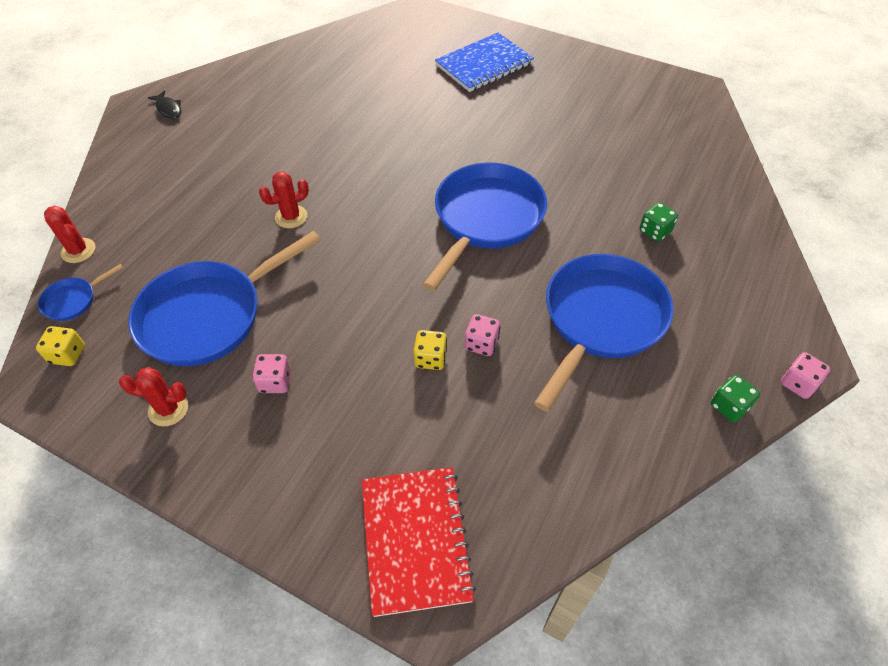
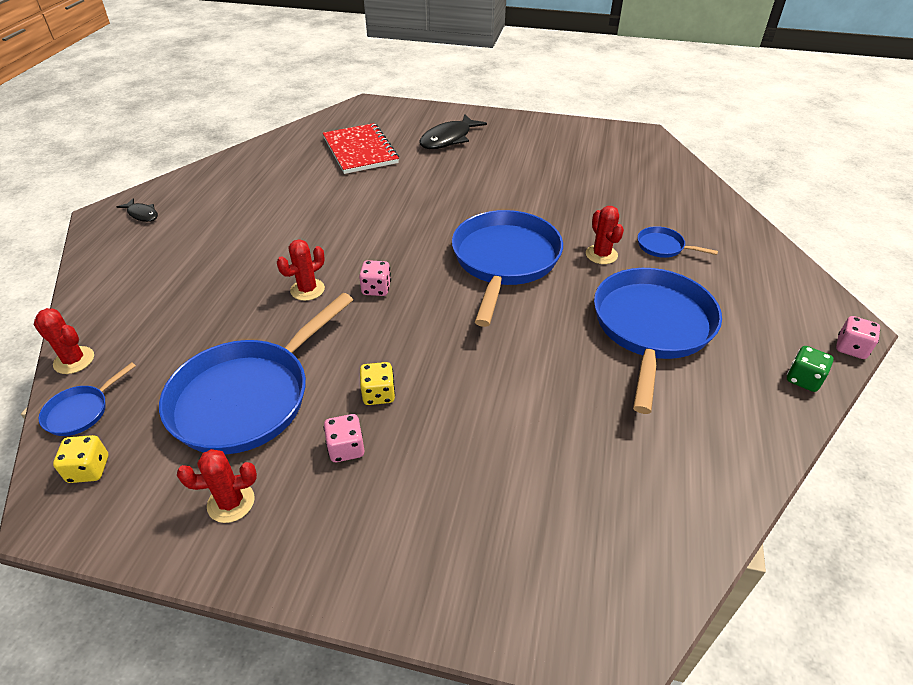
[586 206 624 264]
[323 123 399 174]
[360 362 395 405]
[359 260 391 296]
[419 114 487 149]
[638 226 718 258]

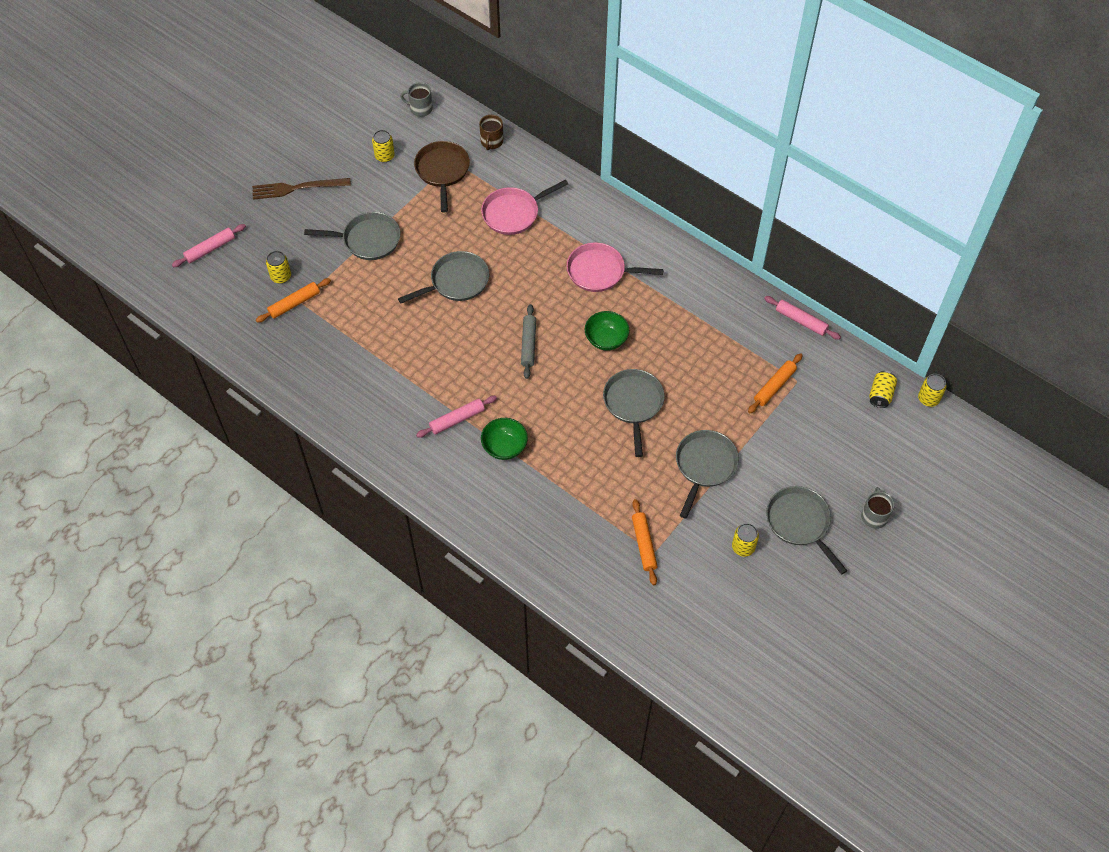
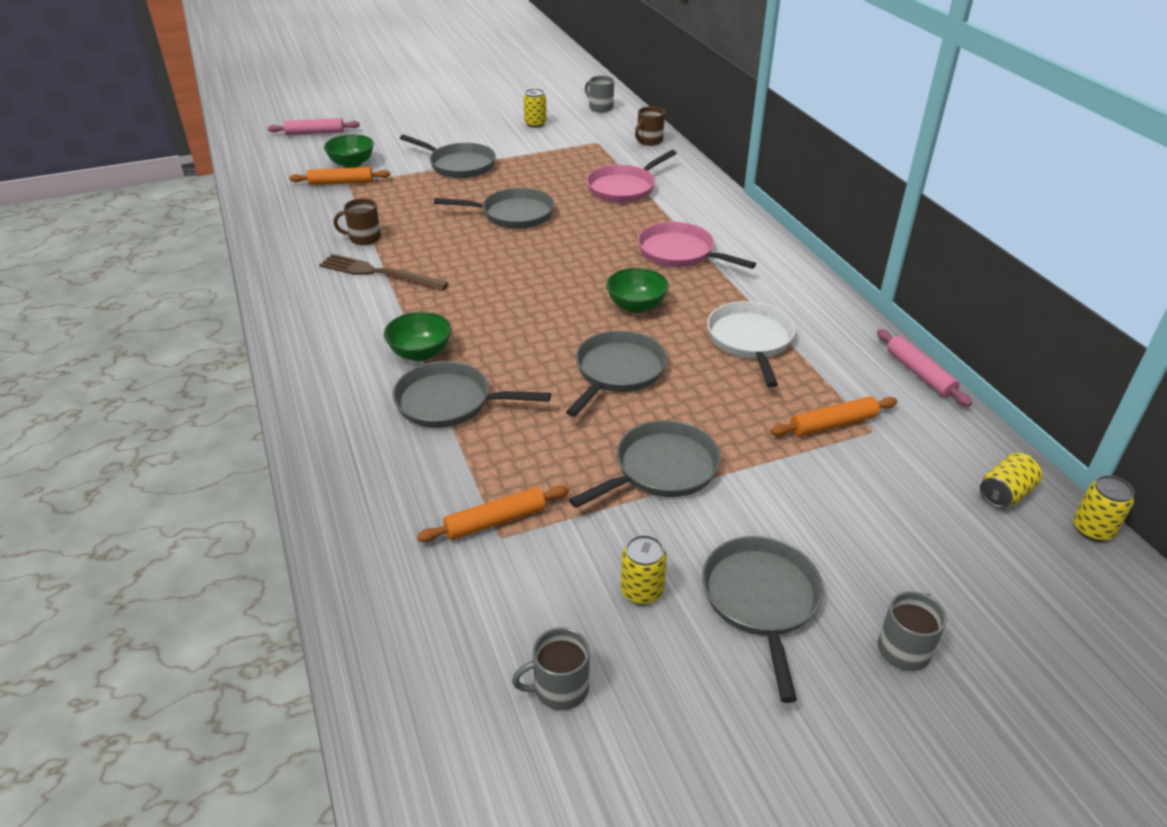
[414 141 470 213] (first image)
[416 396 497 438] (first image)
[521 304 536 379] (first image)
[333 198 381 245]
[392 361 551 428]
[512 627 590 710]
[707 301 795 387]
[319 254 449 291]
[324 134 374 168]
[586 150 677 203]
[417 485 569 542]

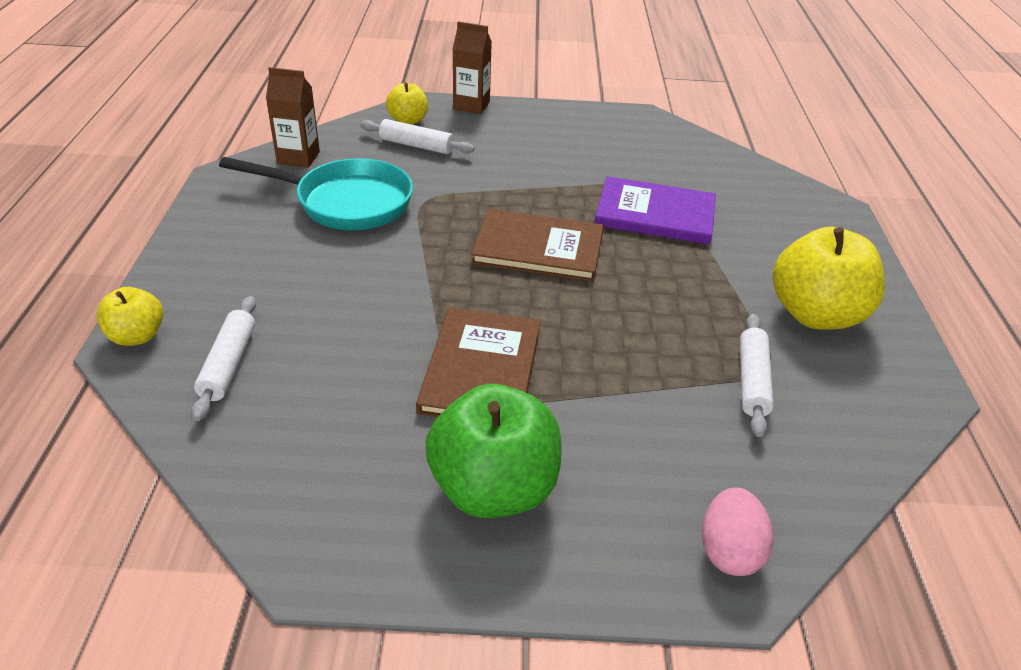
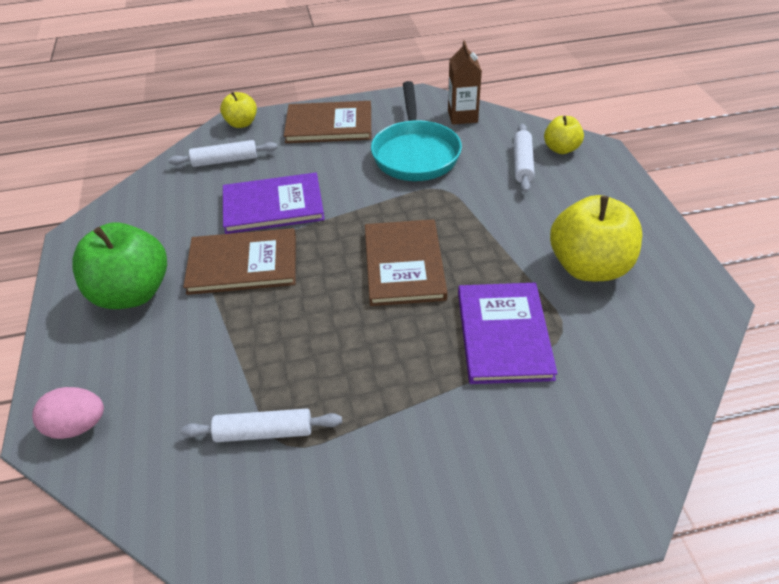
[453 21 492 114] (first image)
[223 173 325 234]
[284 101 371 143]
[550 195 642 281]

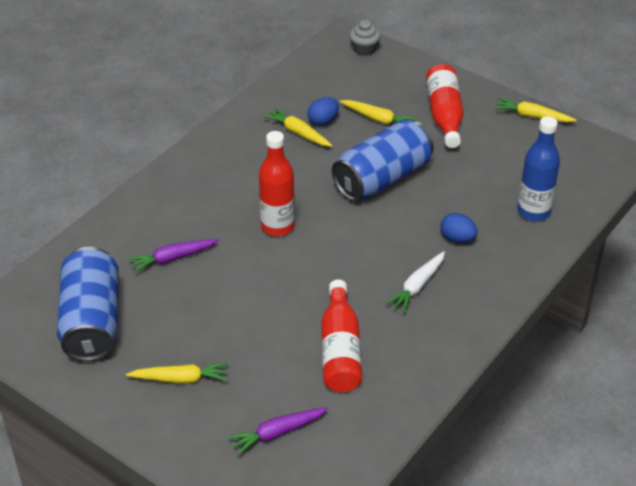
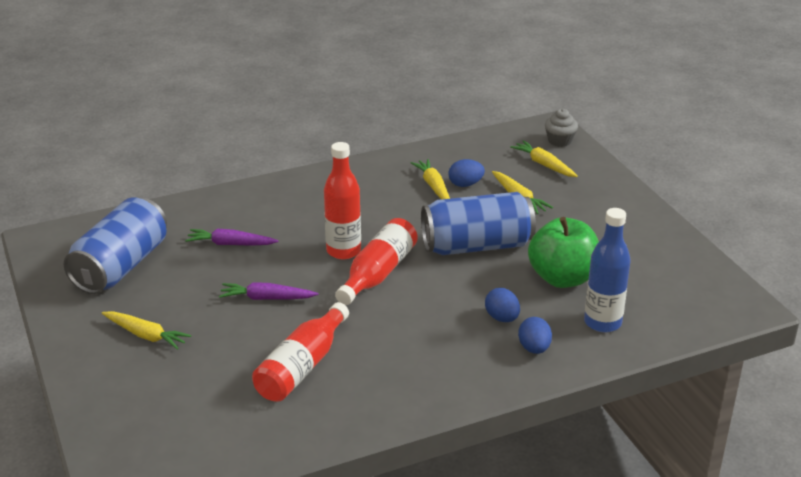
[386 251 445 313] (first image)
[518 317 552 354]
[528 217 599 288]
[219 282 318 300]
[335 218 418 305]
[510 140 578 177]

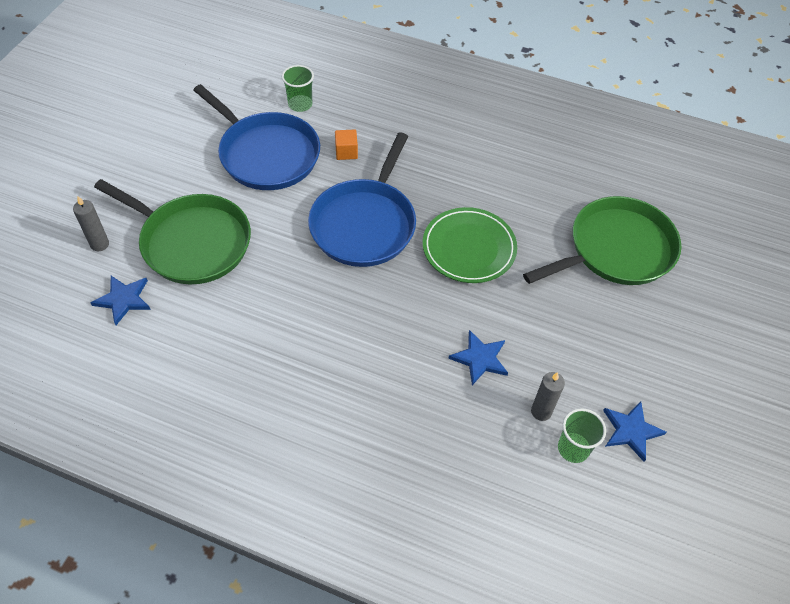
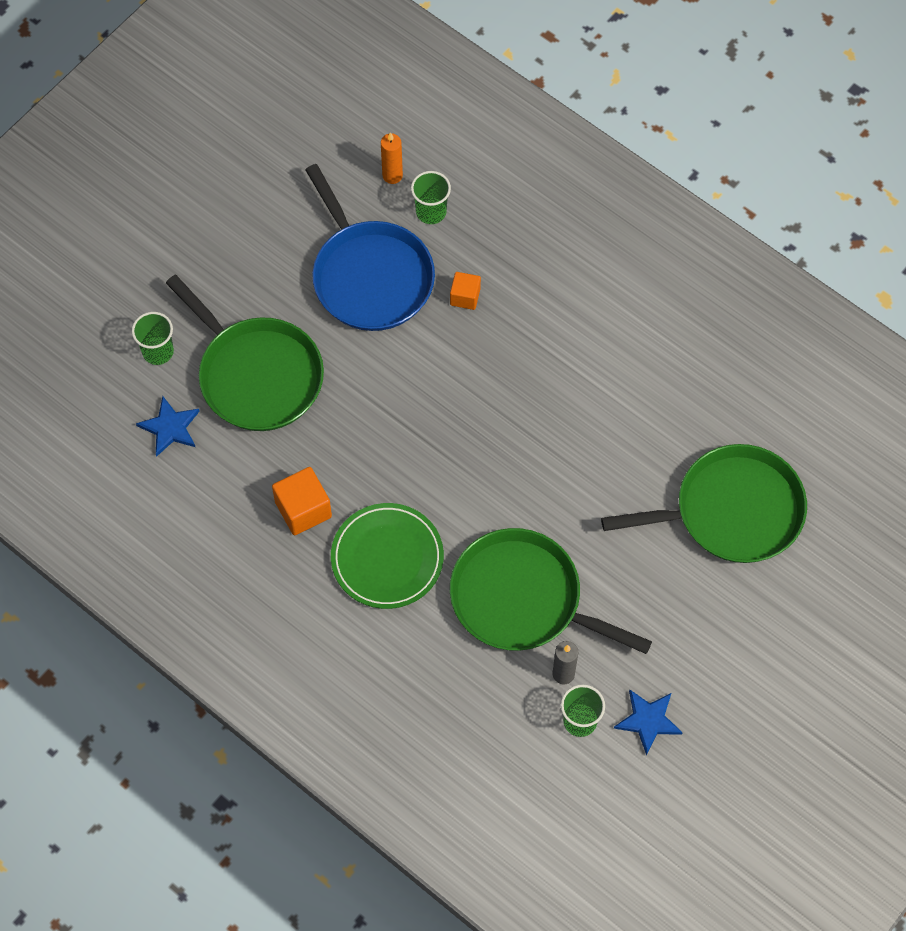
[308 133 416 267] (first image)
[272 467 332 535]
[381 132 403 184]
[331 503 444 609]
[132 312 174 365]
[450 528 652 654]

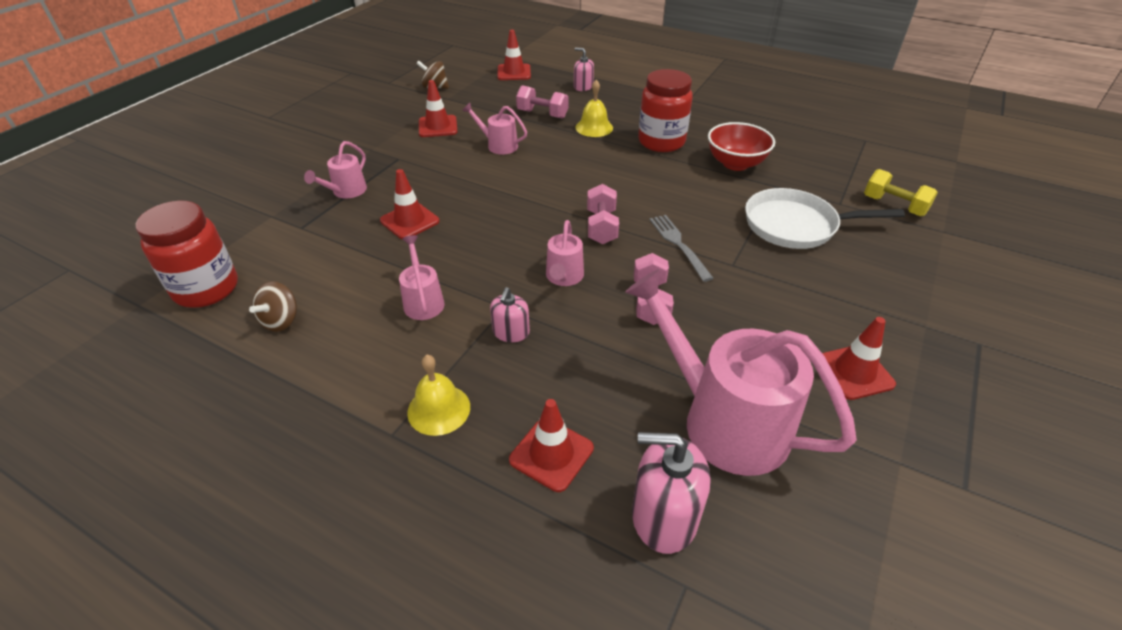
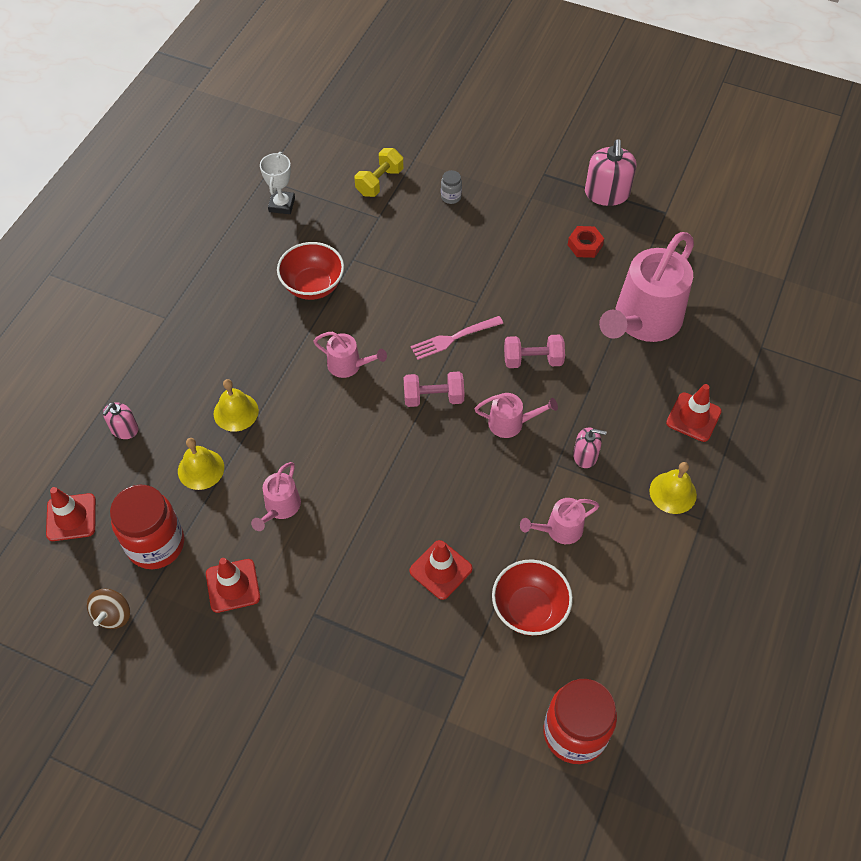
[249 281 297 332] (first image)
[745 188 905 249] (first image)
[260 152 295 214]
[441 170 462 204]
[492 559 573 636]
[313 332 387 378]
[585 139 637 206]
[110 485 184 569]
[178 438 224 490]
[568 226 604 258]
[411 316 504 360]

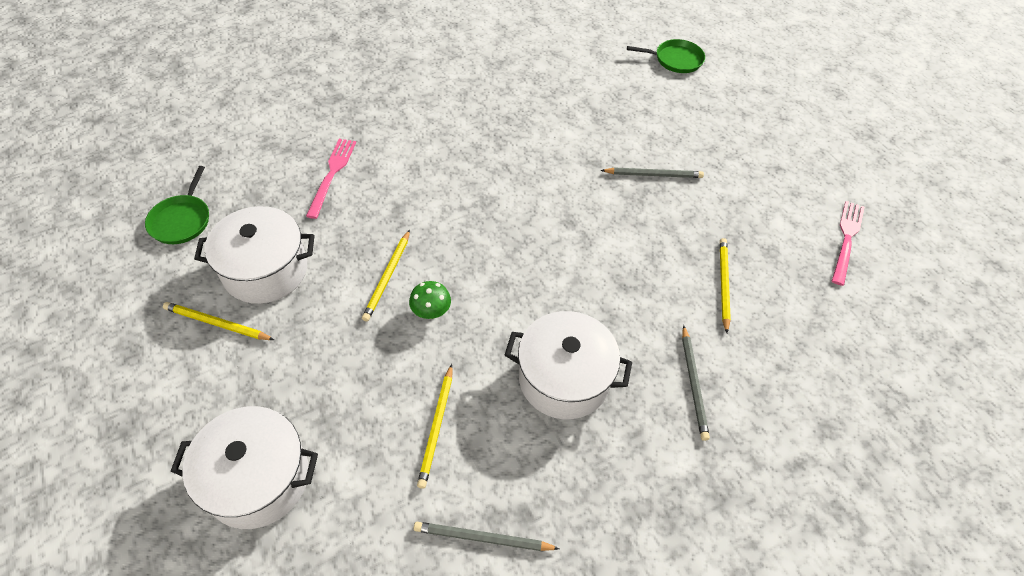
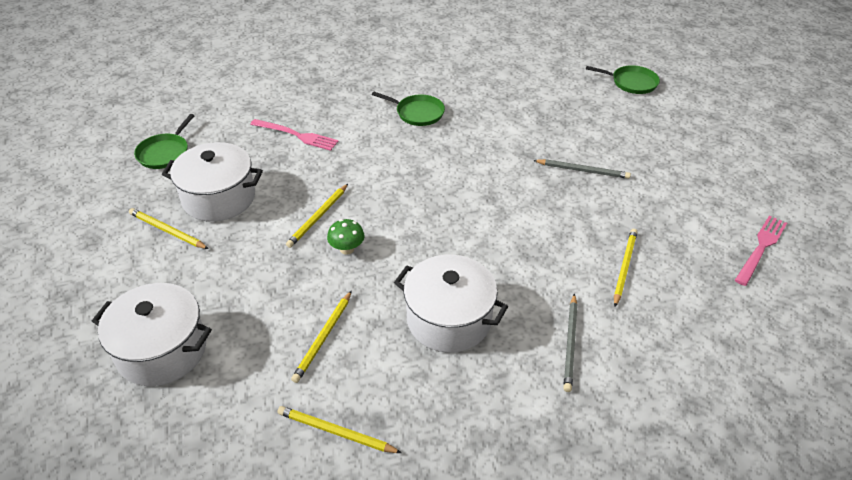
[372 92 445 126]
[277 406 402 453]
[250 119 339 151]

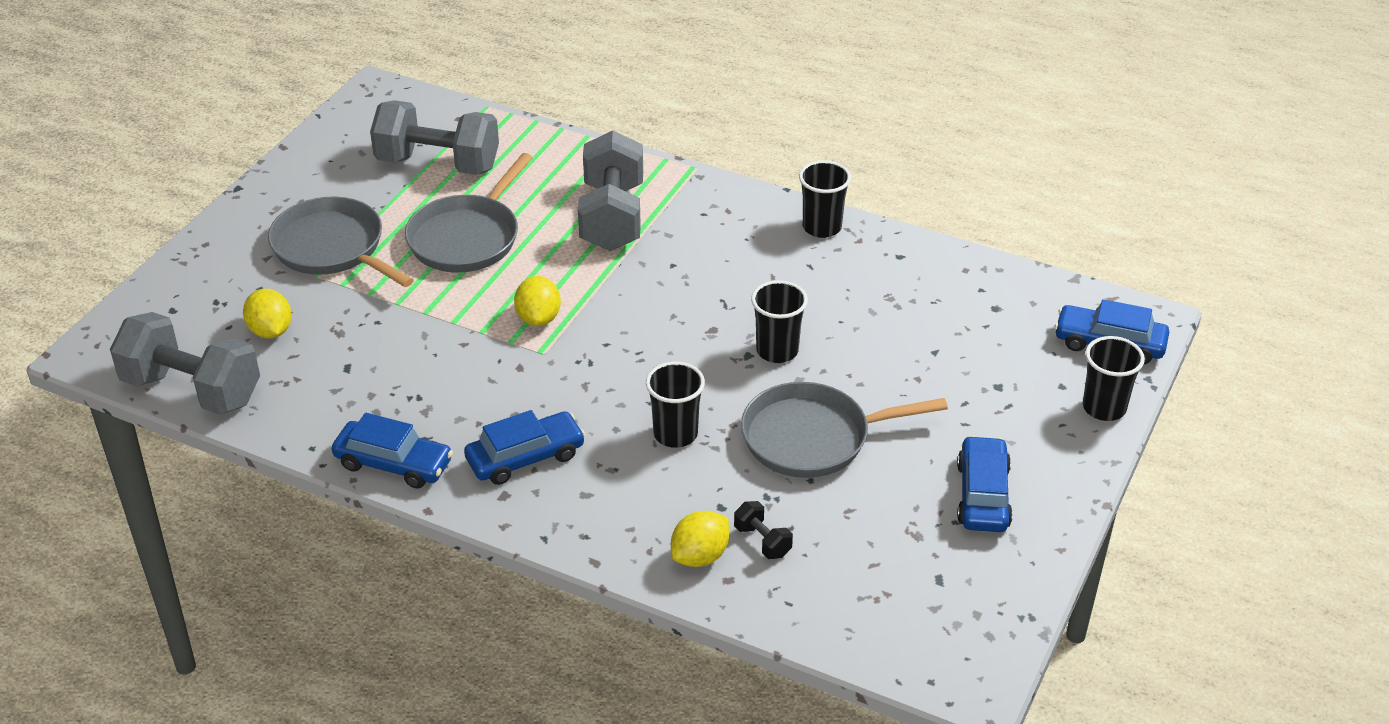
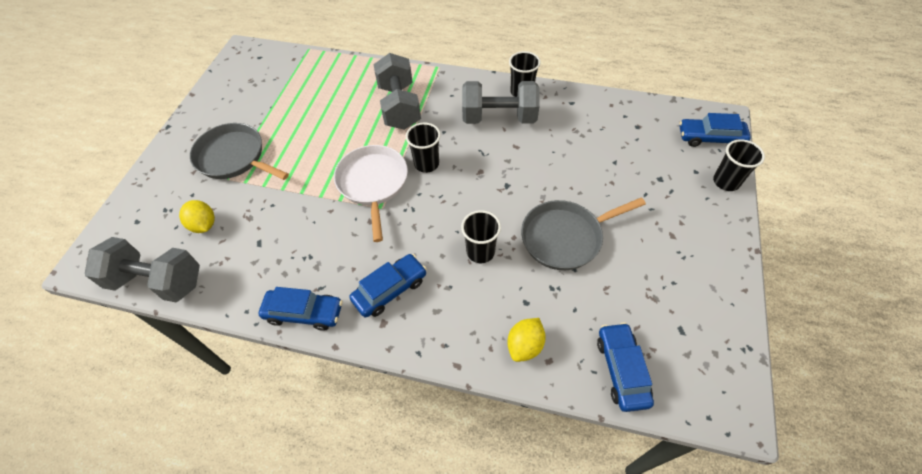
[405 153 533 273] (first image)
[734 501 793 559] (first image)
[462 81 540 124]
[406 122 441 173]
[597 322 654 412]
[334 145 408 242]

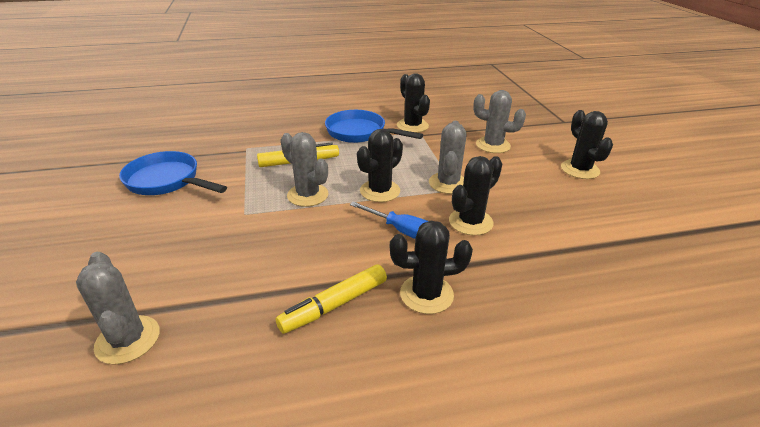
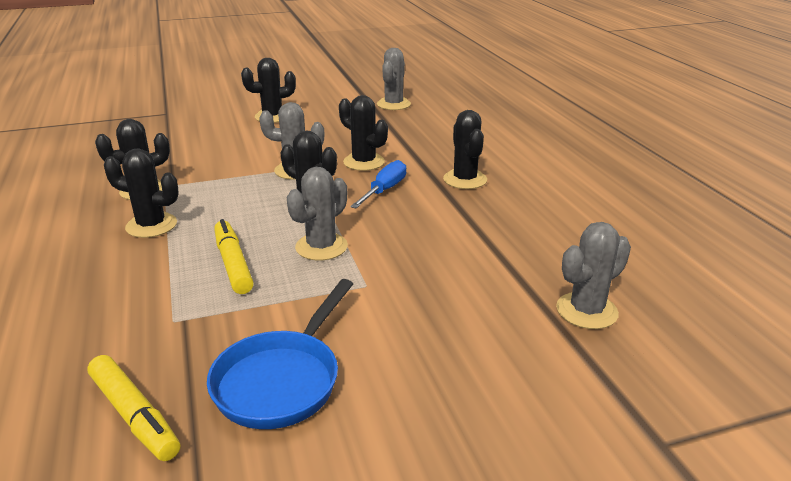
[87 355 180 461]
[377 48 411 110]
[104 148 179 238]

